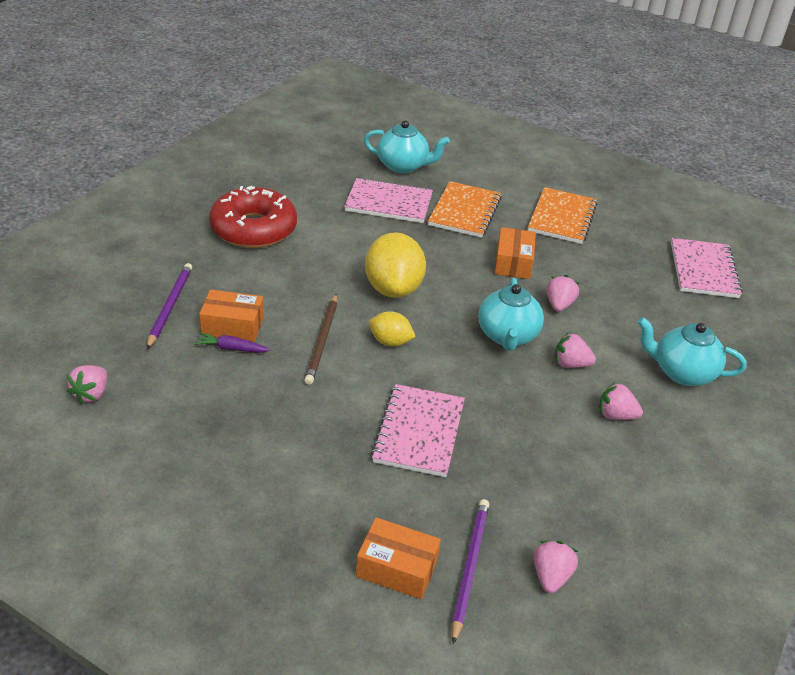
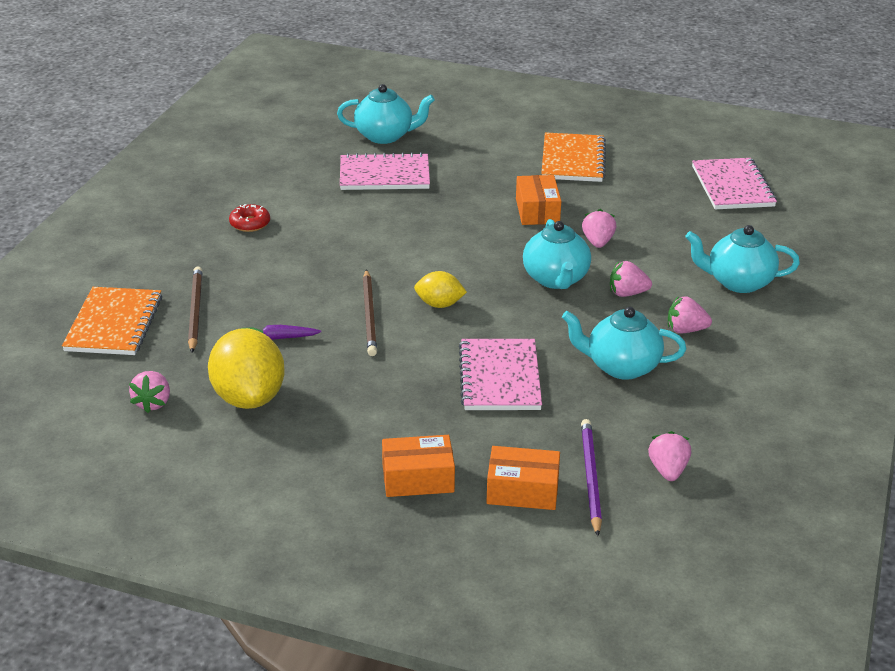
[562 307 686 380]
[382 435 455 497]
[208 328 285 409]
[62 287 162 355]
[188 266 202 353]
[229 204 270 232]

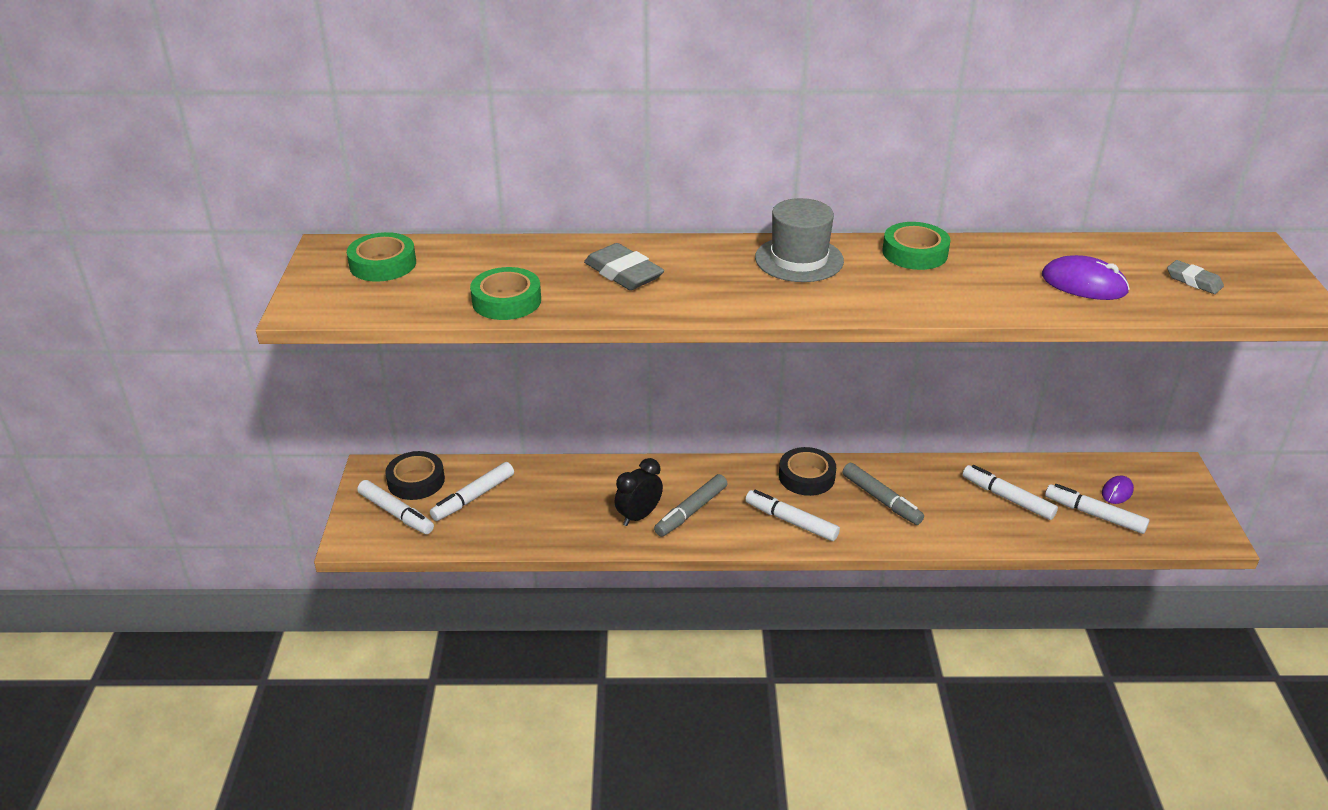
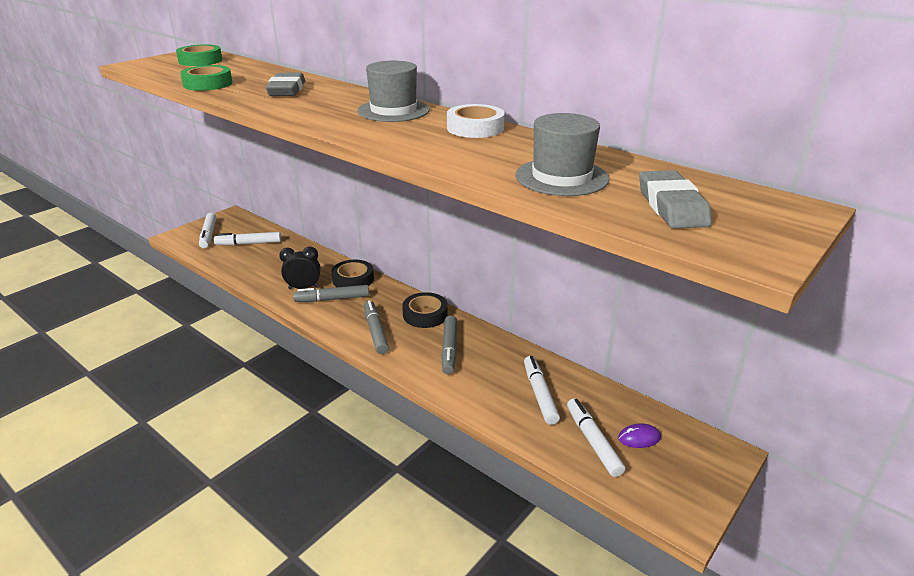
[331 260 374 287]
[516 113 609 196]
[364 300 389 354]
[447 104 505 138]
[639 170 712 229]

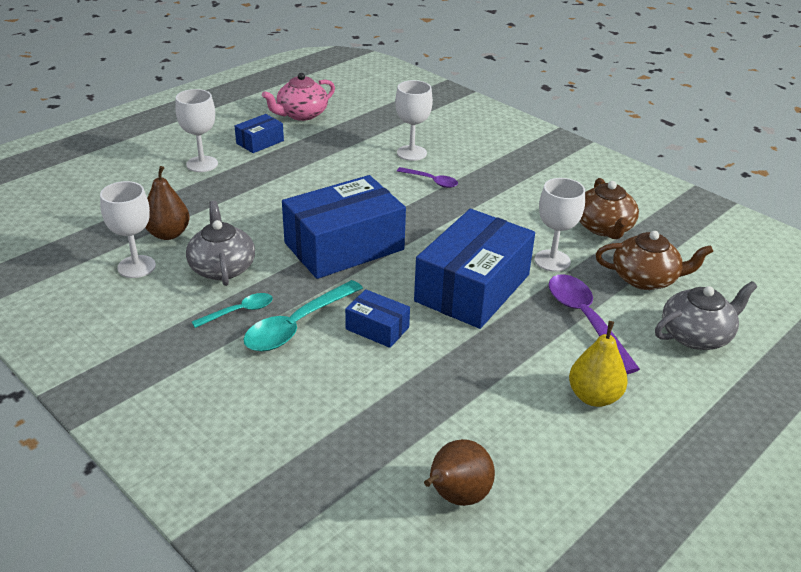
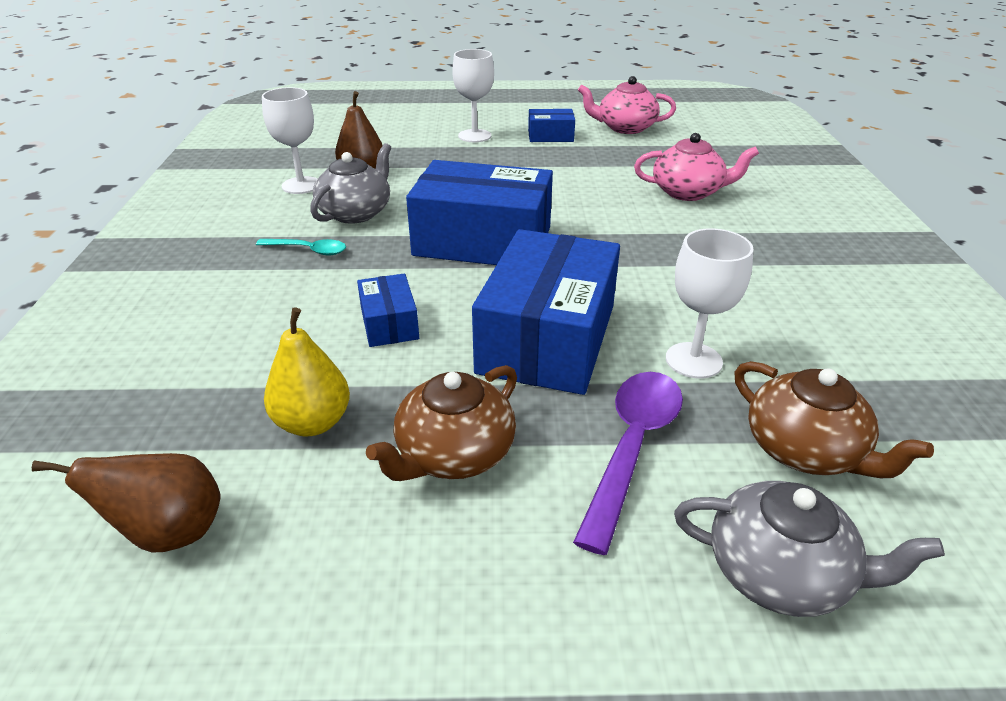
[244 280 363 352] (first image)
[397 167 458 188] (first image)
[264 307 350 436]
[366 365 517 481]
[634 133 759 201]
[472 229 620 395]

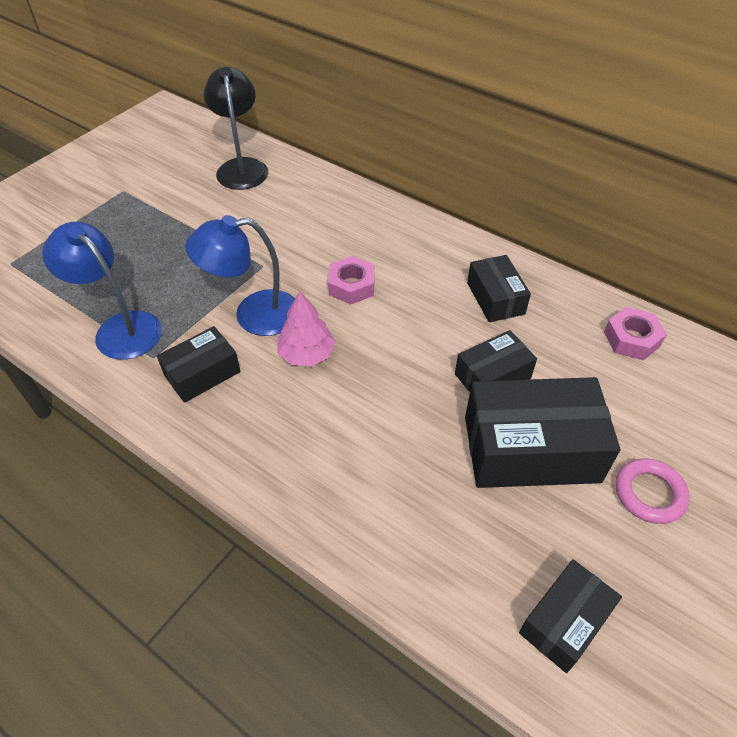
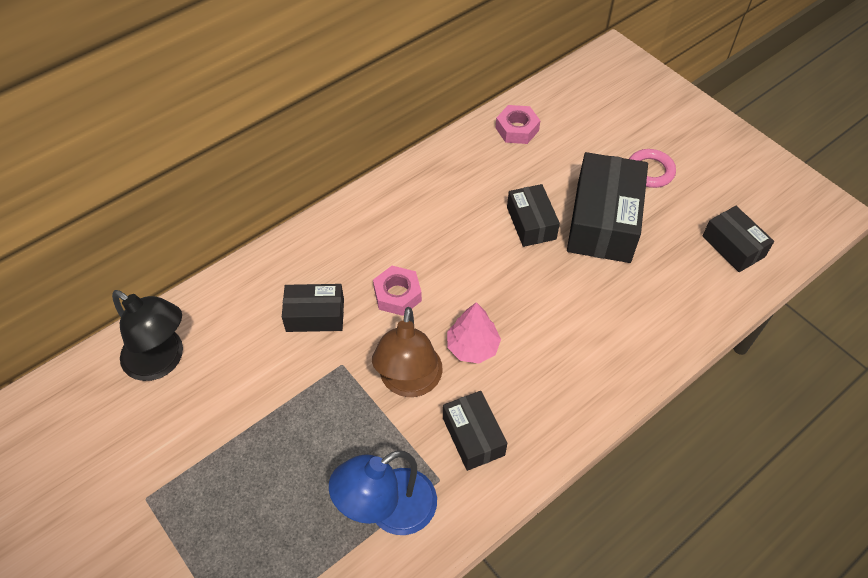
[282 284 344 332]
[372 307 443 397]
[112 290 183 381]

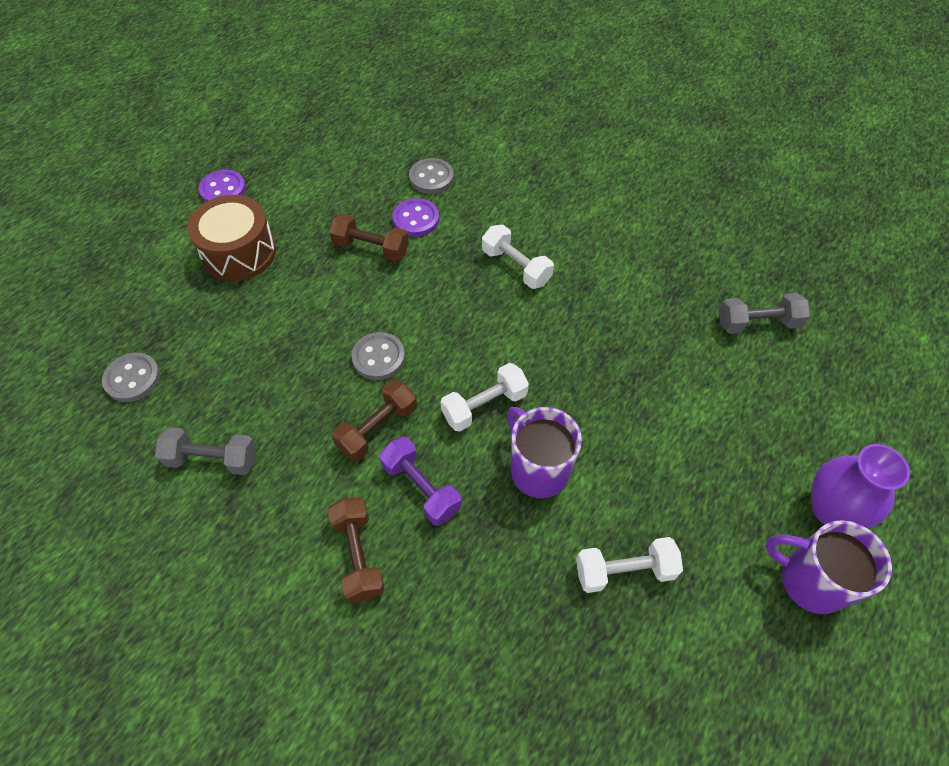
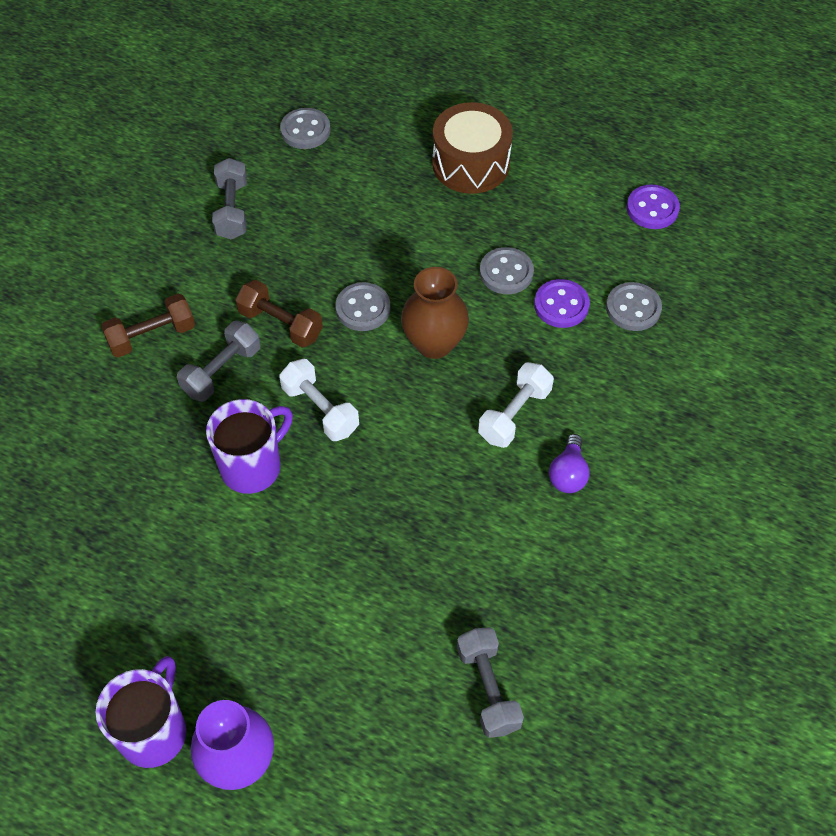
[576 537 683 593] (first image)
[401 267 469 359]
[549 434 590 493]
[627 184 680 229]
[480 247 534 294]
[177 321 261 402]

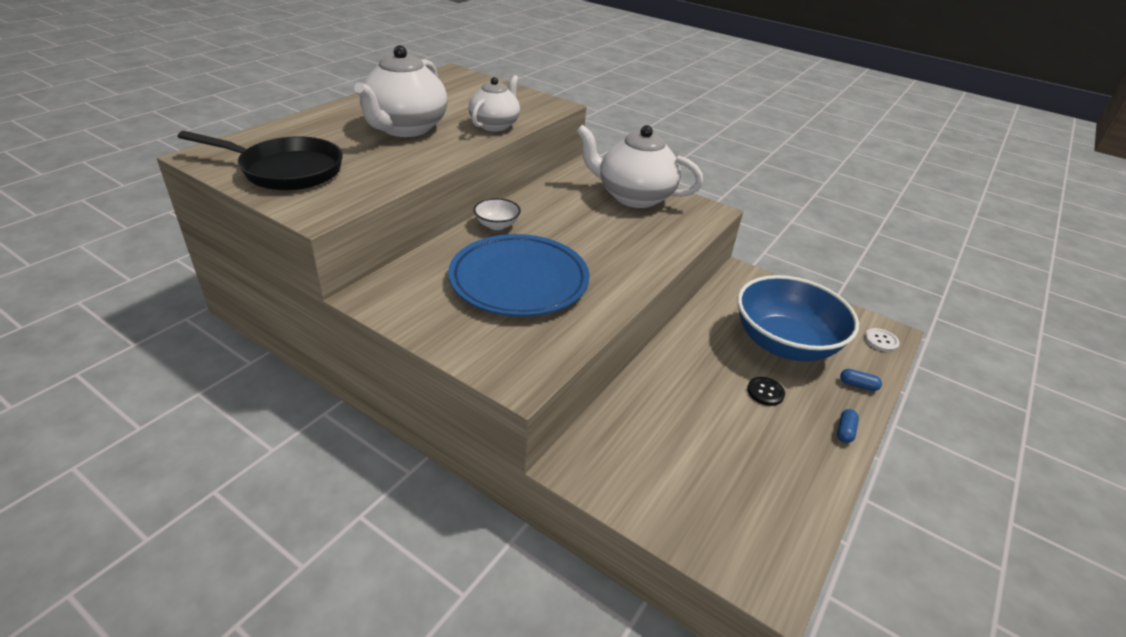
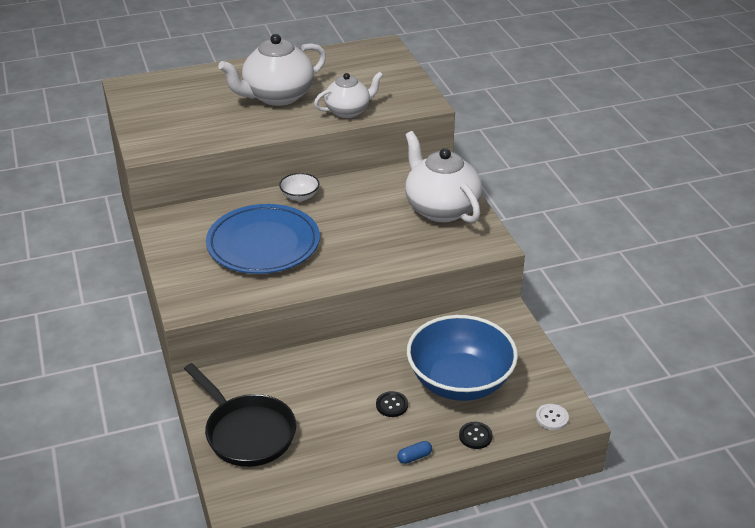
[184 363 296 467]
[459 422 493 449]

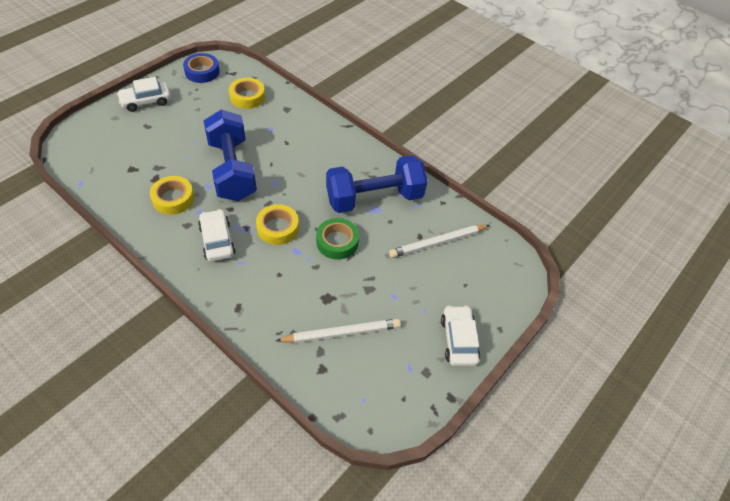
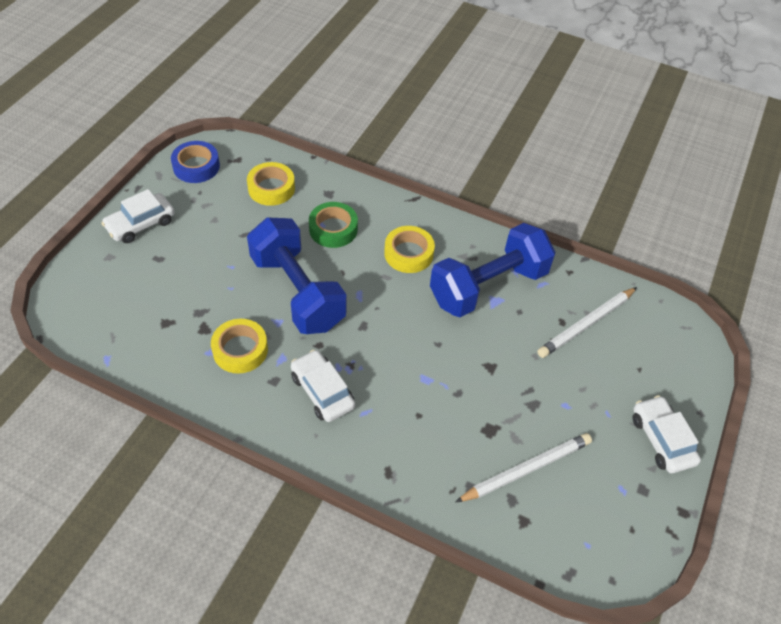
[384 226 435 273]
[309 202 358 248]

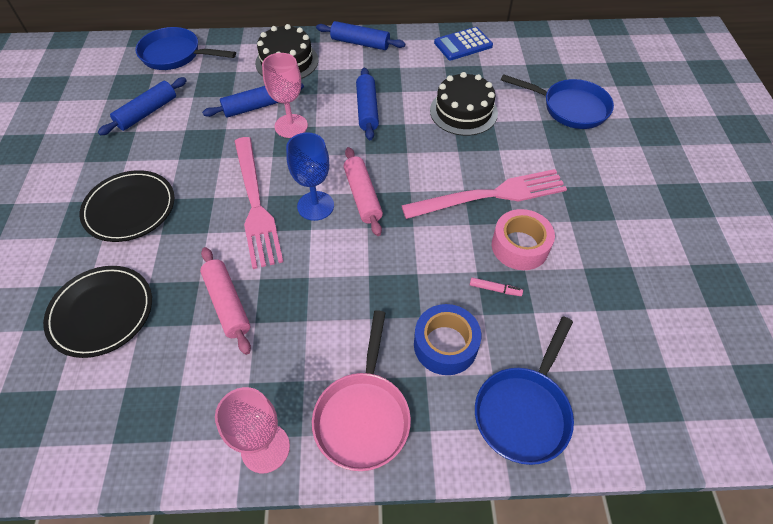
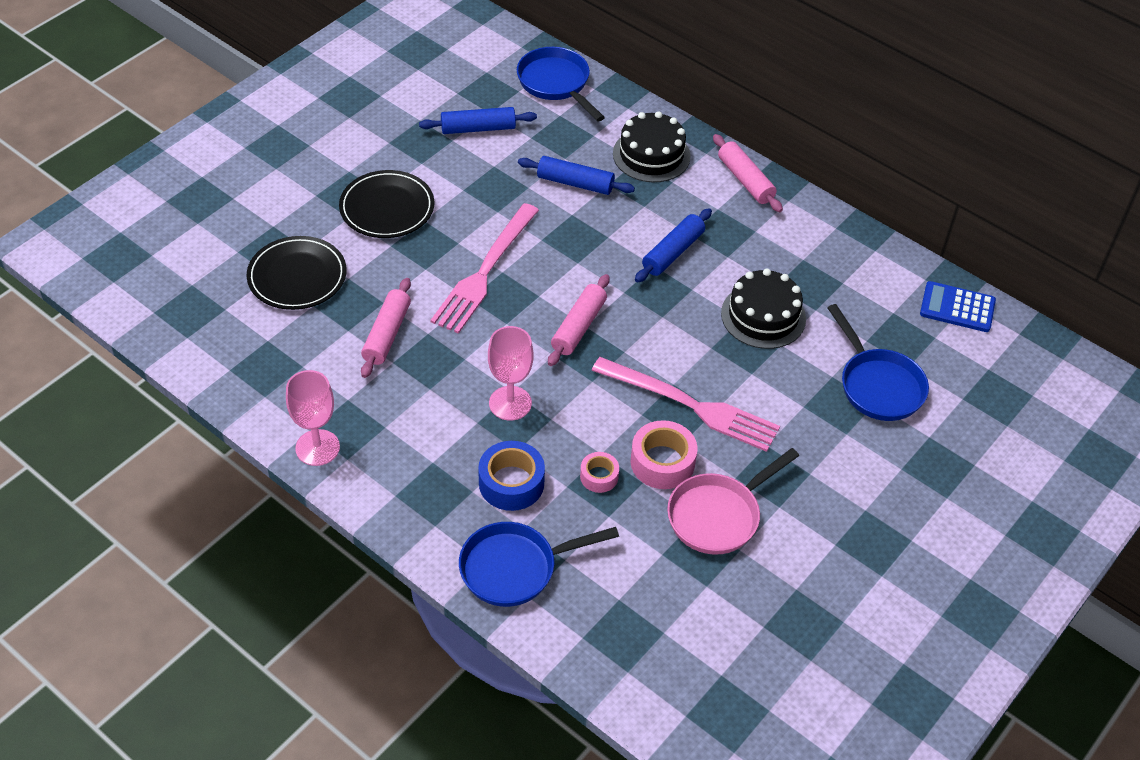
[286 132 334 221] (first image)
[488 326 533 421]
[667 448 799 555]
[920 281 996 332]
[580 452 619 493]
[713 134 783 212]

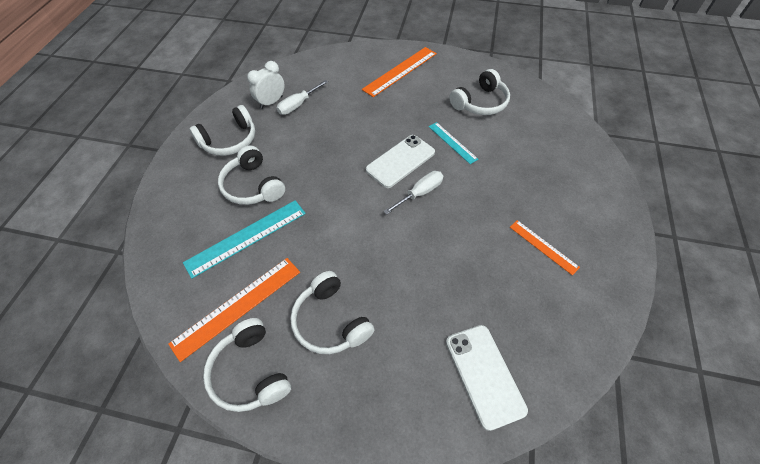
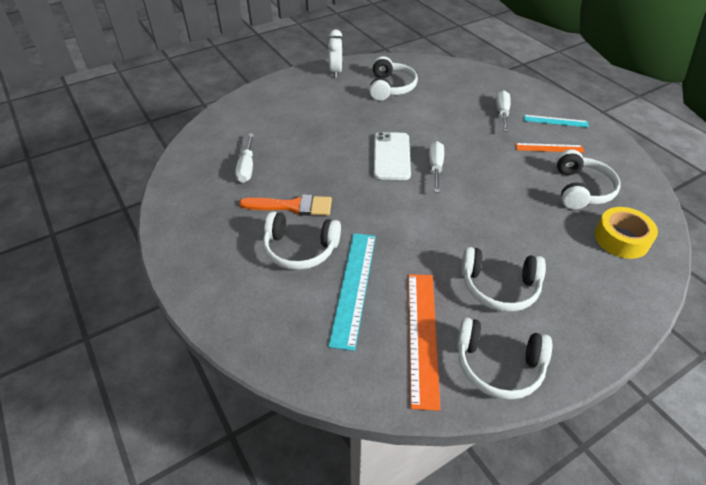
[362 47 437 97] (first image)
[239 194 332 216]
[496 90 511 132]
[556 149 621 210]
[328 30 342 78]
[524 115 589 128]
[595 207 658 259]

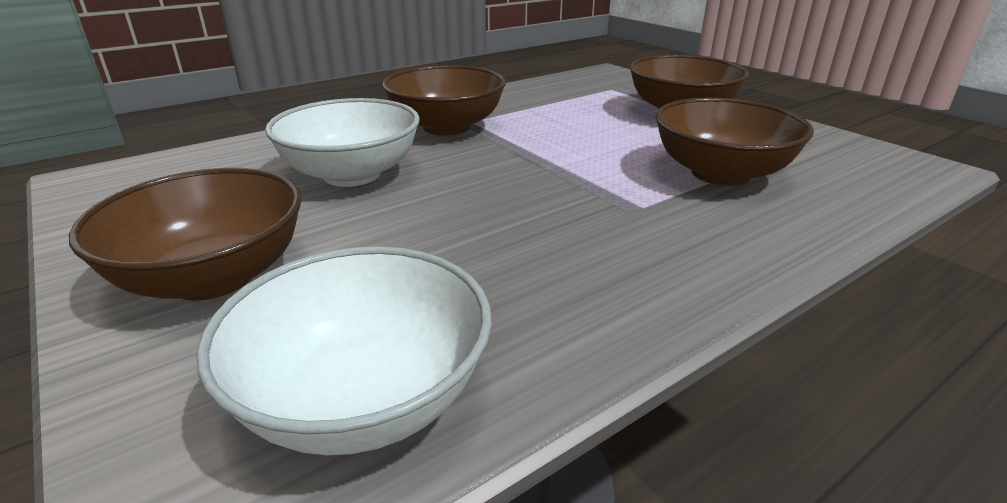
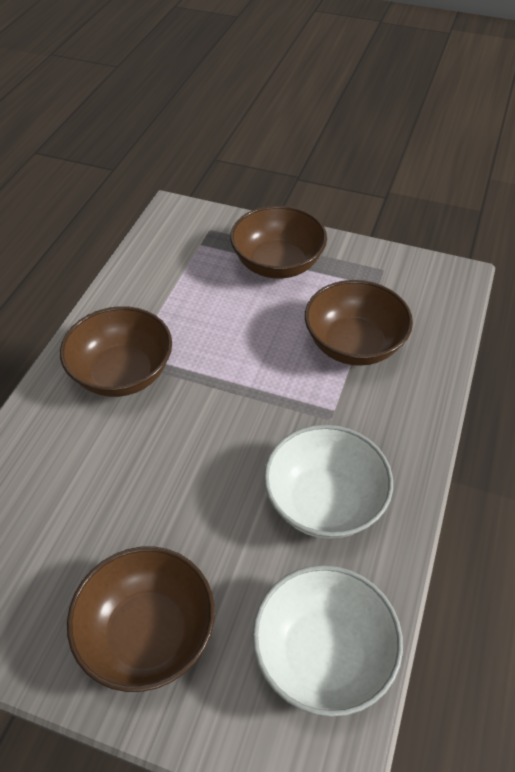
[264 425 393 539]

